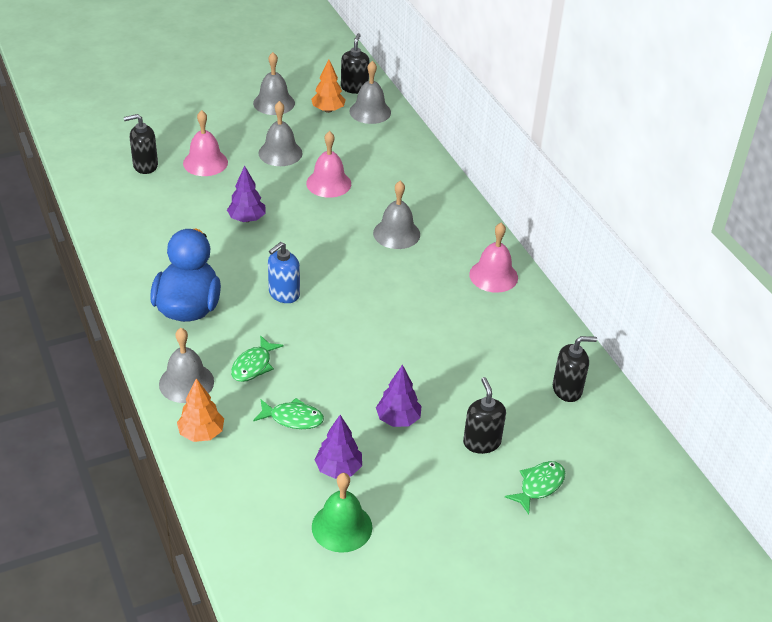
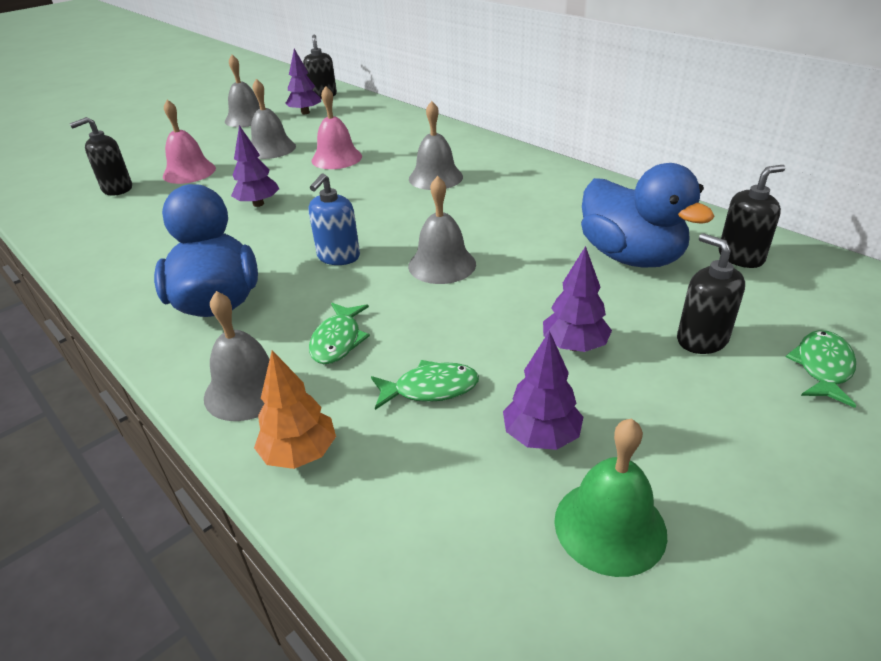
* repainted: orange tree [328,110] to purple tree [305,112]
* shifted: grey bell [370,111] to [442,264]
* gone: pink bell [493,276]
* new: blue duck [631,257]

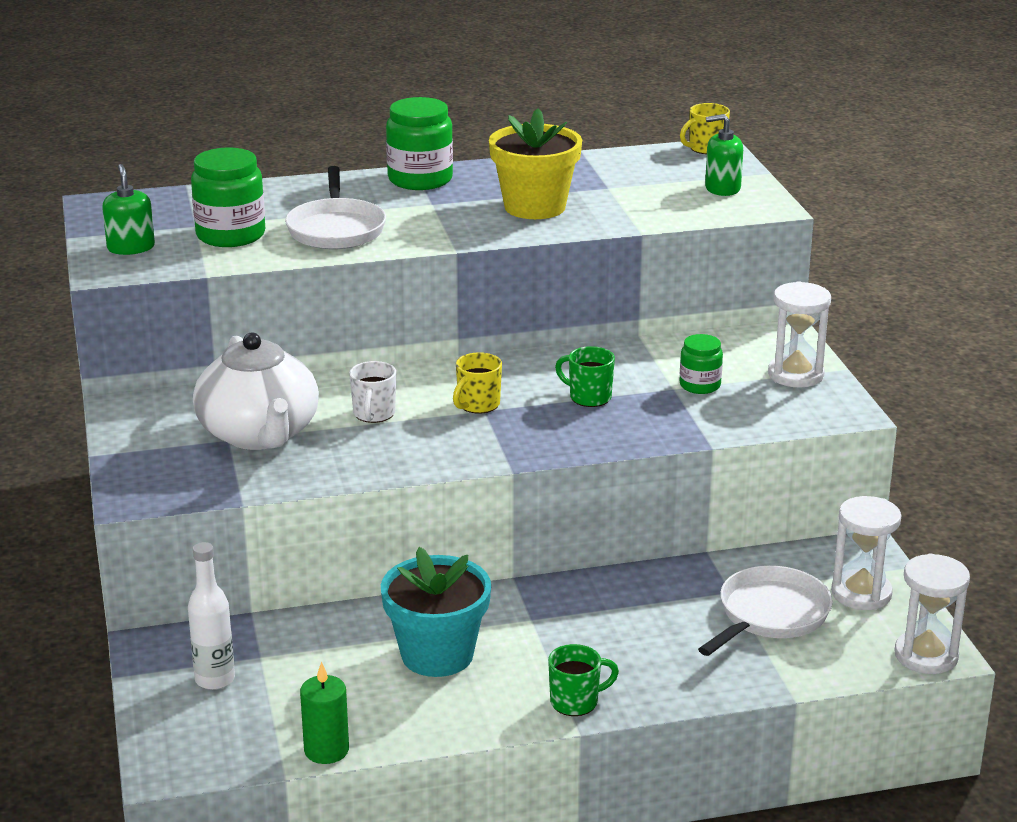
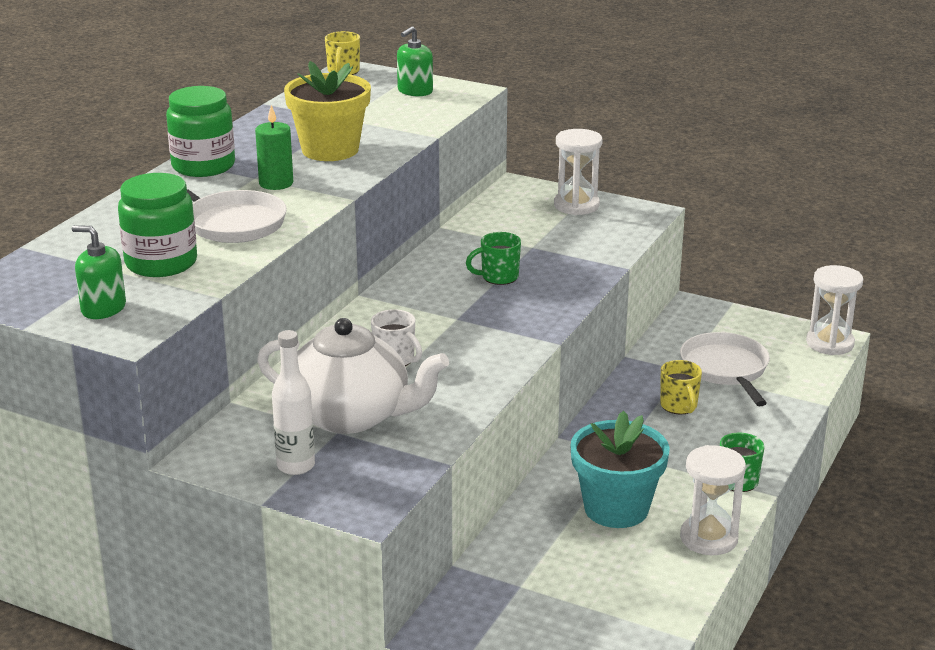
* shifted: white bottle [215,679] to [296,466]
* shifted: green candle [326,750] to [276,183]
* shifted: yellow mug [478,405] to [679,406]
* gone: green jar [700,385]
* shifted: white hourglass [861,593] to [708,538]

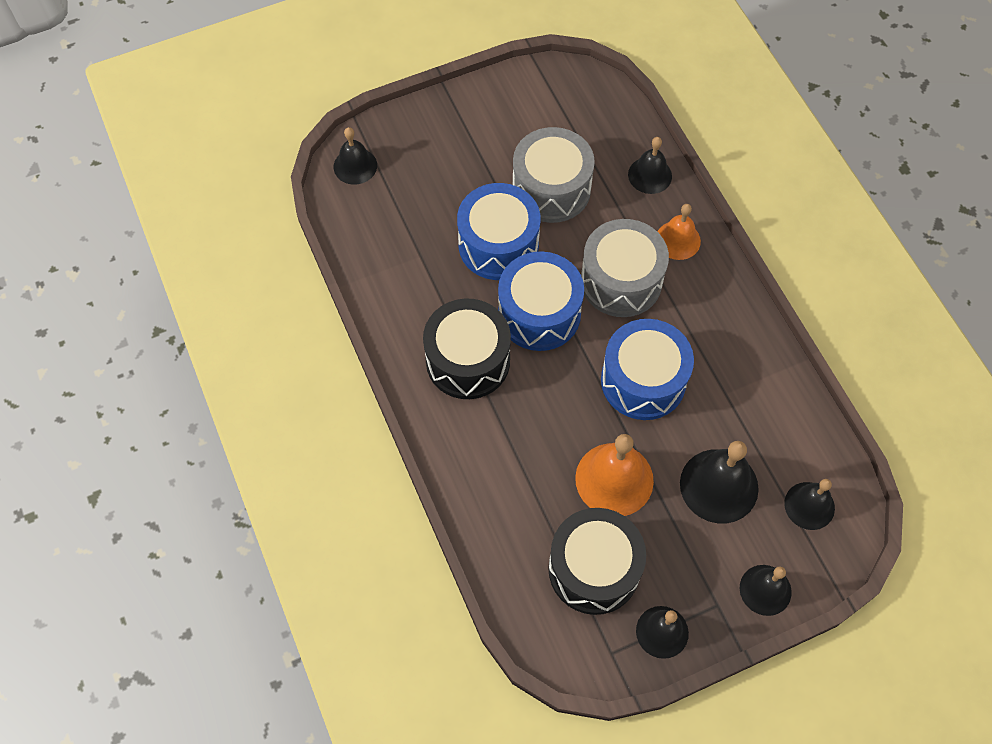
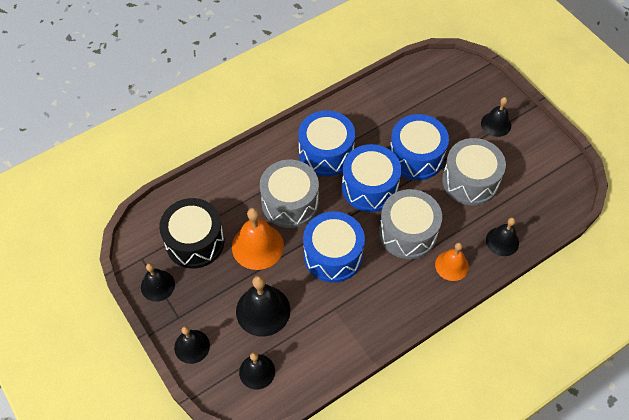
* shifted: black bell [355,166] to [496,124]
* repainted: black drum [468,360] to blue drum [326,153]
* new: grey drum [290,203]

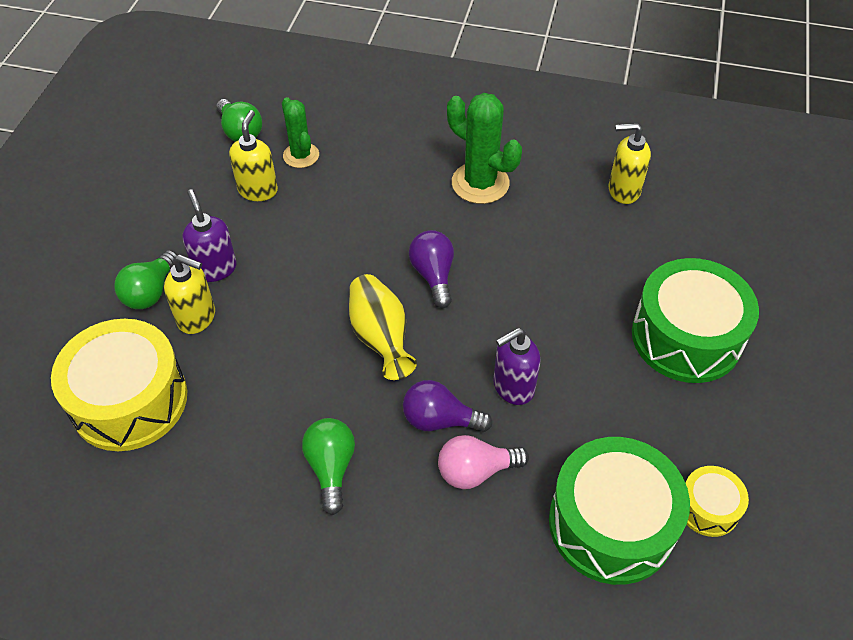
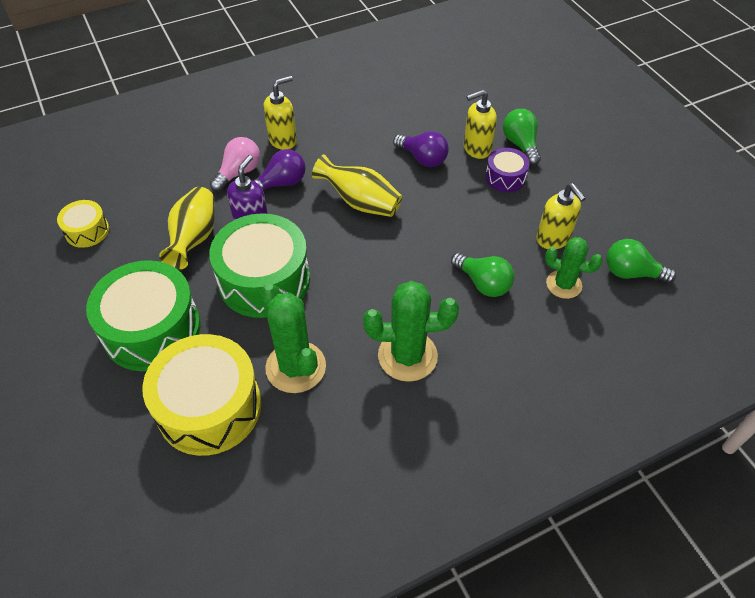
* shifted: yellow drum [129,400] to [209,407]
* swapped: purple soap dispenser [215,268] to purple drum [505,177]
* shifted: green light bulb [331,468] to [483,283]
* shifted: purple light bulb [433,275] to [422,158]
* shifted: green drum [611,523] to [264,280]
* shifted: yellow soap dispenser [623,190] to [283,140]
* new: yellow vase [194,238]
* new: green cactus [295,367]

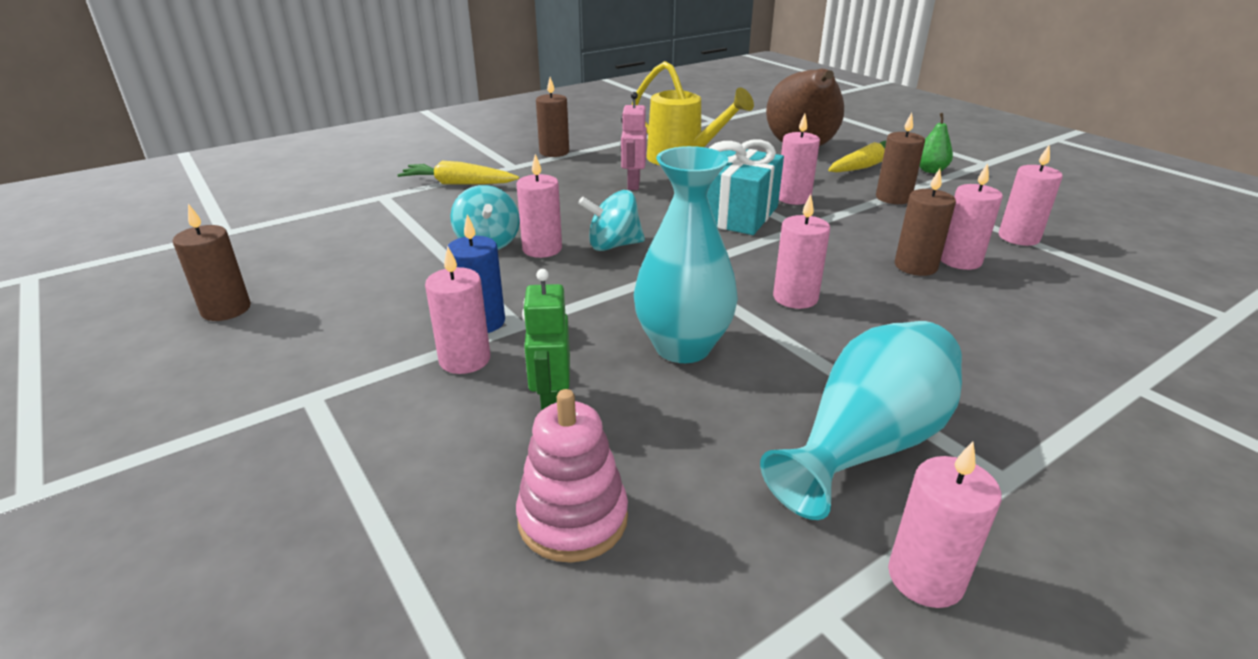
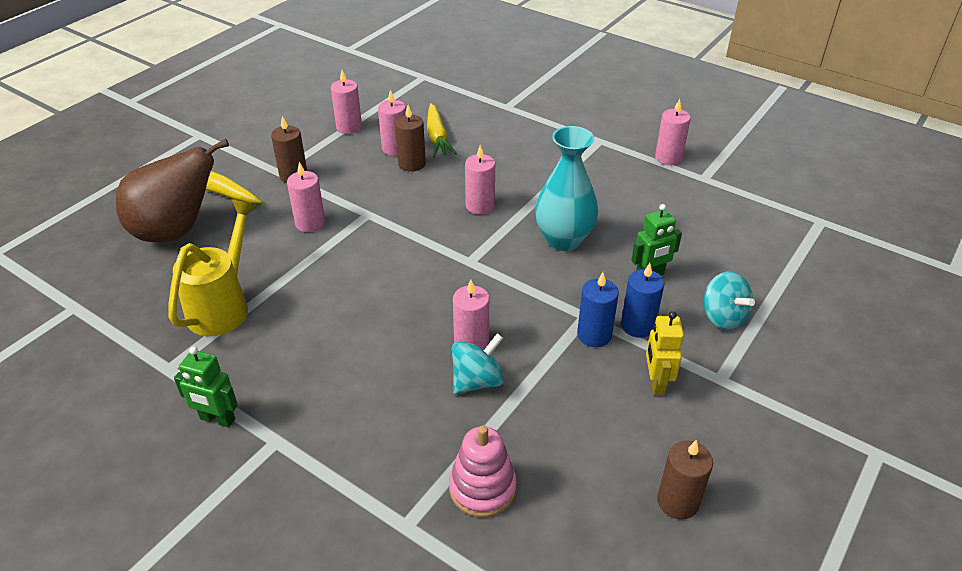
* shifted: yellow carrot [458,184] to [437,137]
* repainted: pink candle [464,359] to blue candle [637,325]
* shifted: pink stacking toy [573,519] to [482,488]
* swapped: brown candle [554,152] to green robot [217,419]
* shifted: turquoise spinning top [613,245] to [723,317]
* gone: pink robot [633,184]
* gone: turquoise gift [735,214]
* gone: turquoise vase [865,445]
* gone: green pear [930,170]
* new: yellow robot [656,383]

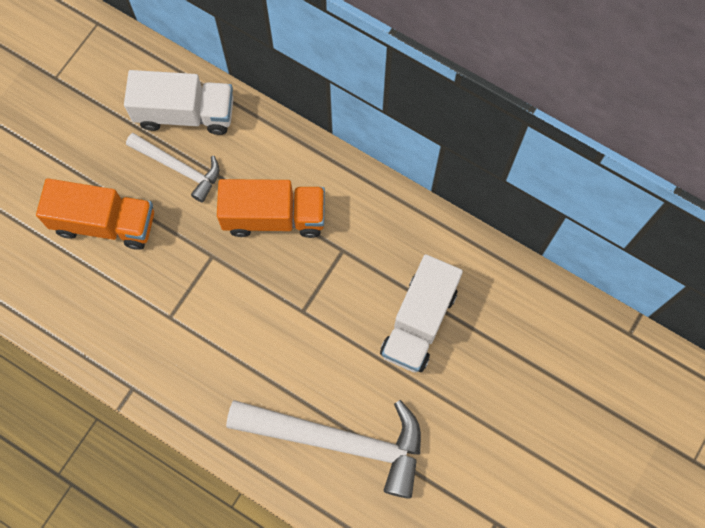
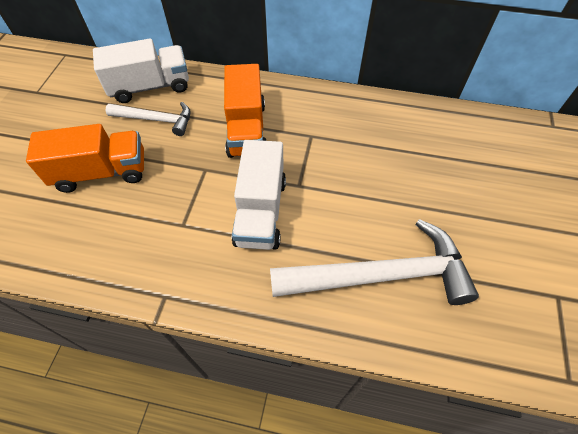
* rotated: orange truck [274,217] = [246,129] 105 degrees clockwise
* shifted: white truck [419,322] to [260,211]

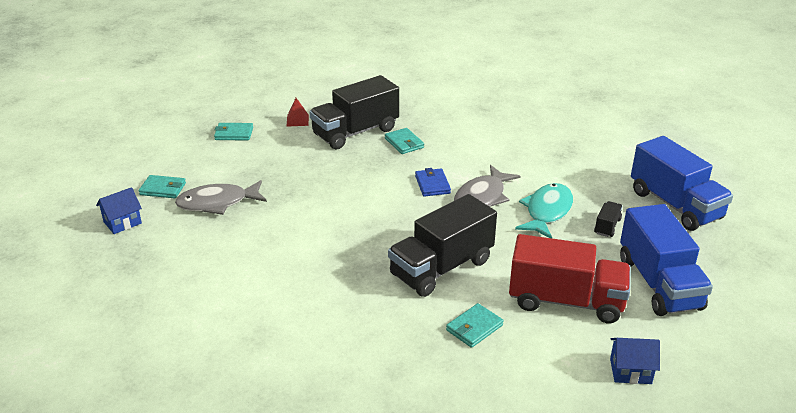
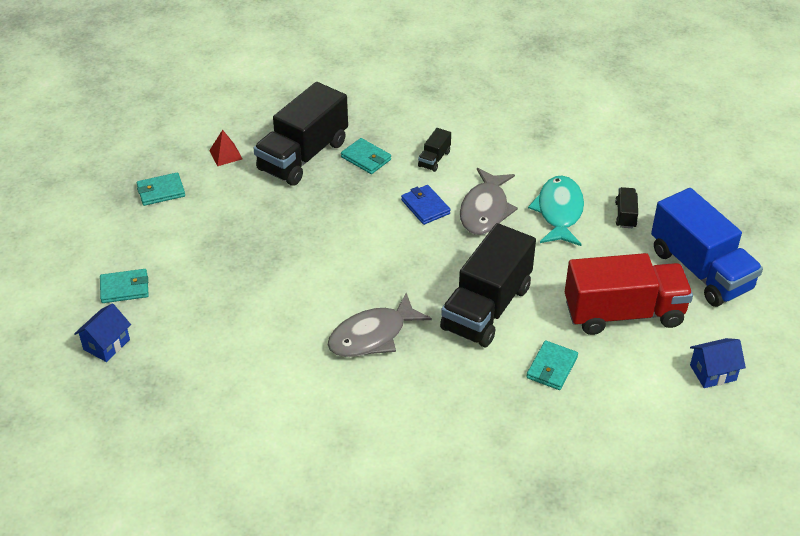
* shifted: grey fish [217,203] to [372,335]
* gone: blue truck [675,205]
* new: black truck [434,159]

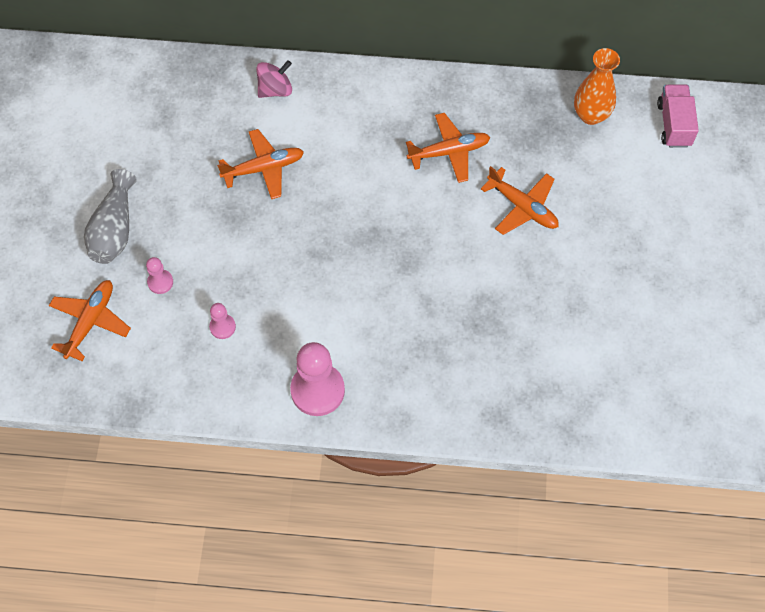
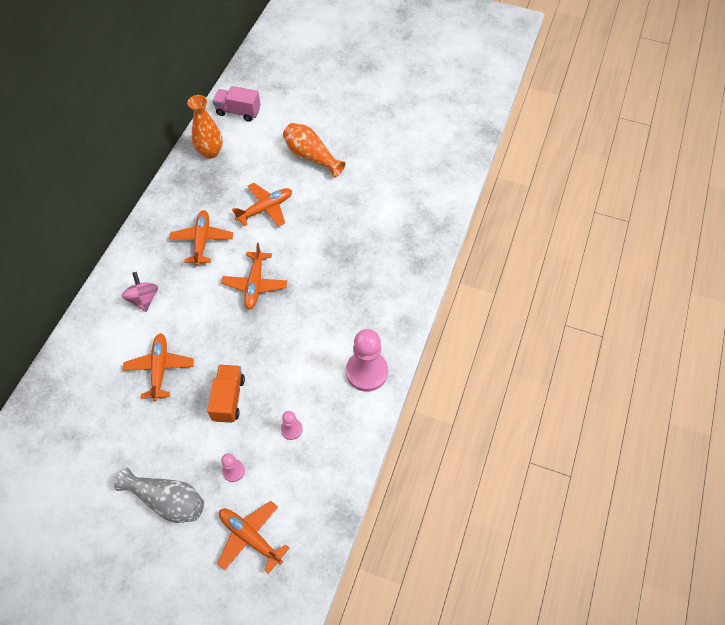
* shifted: pink spinning top [275,89] to [144,299]
* new: orange truck [228,398]
* new: orange plane [255,284]
* new: orange vase [311,156]

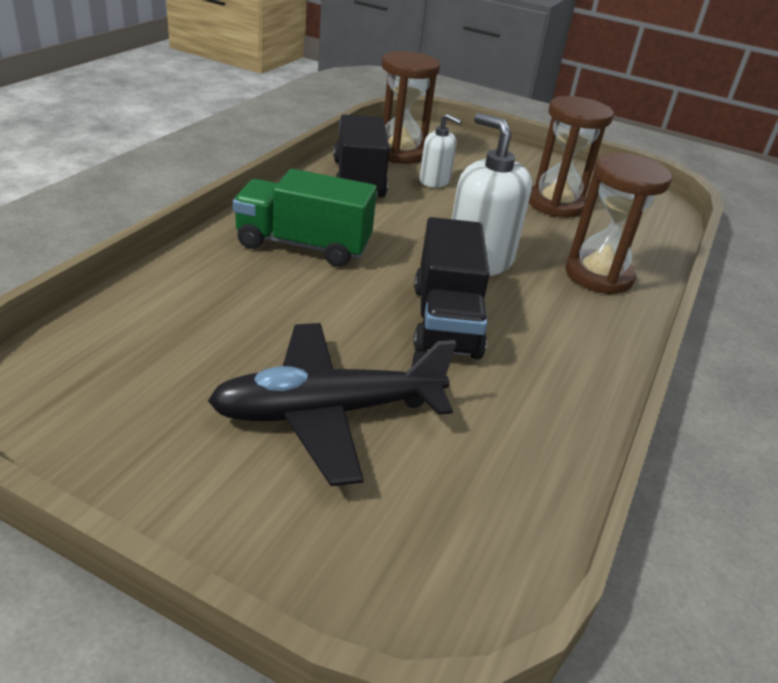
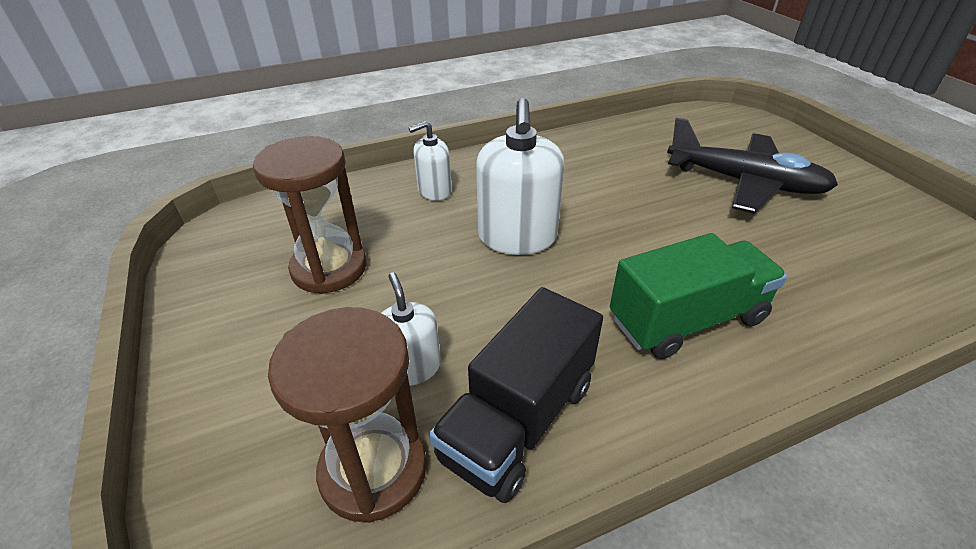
* rotated: green truck [303,245] = [687,320] 75 degrees counterclockwise
* gone: black truck [445,321]
* swapped: brown hourglass [598,275] to white soap dispenser [434,191]

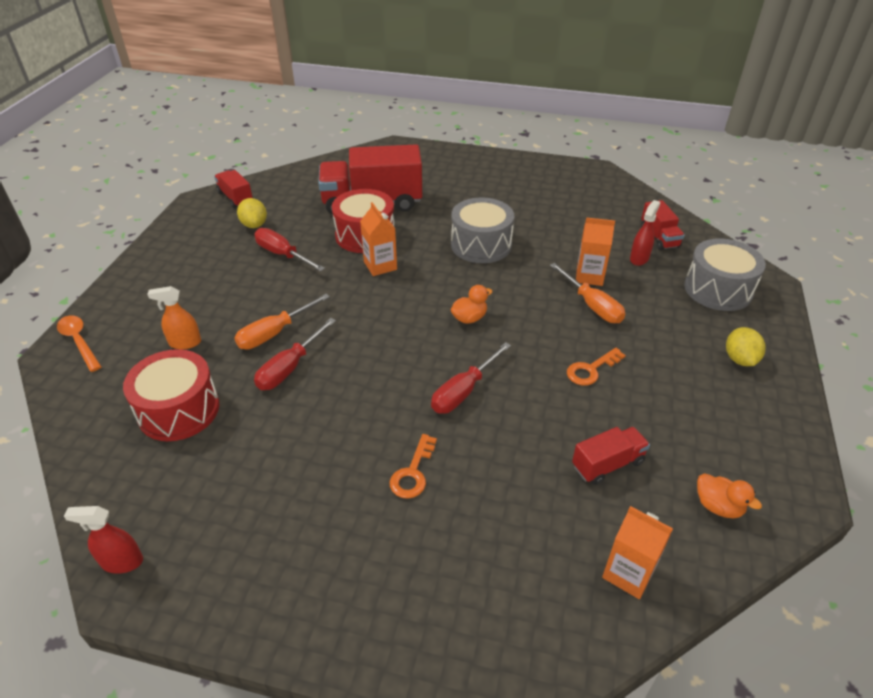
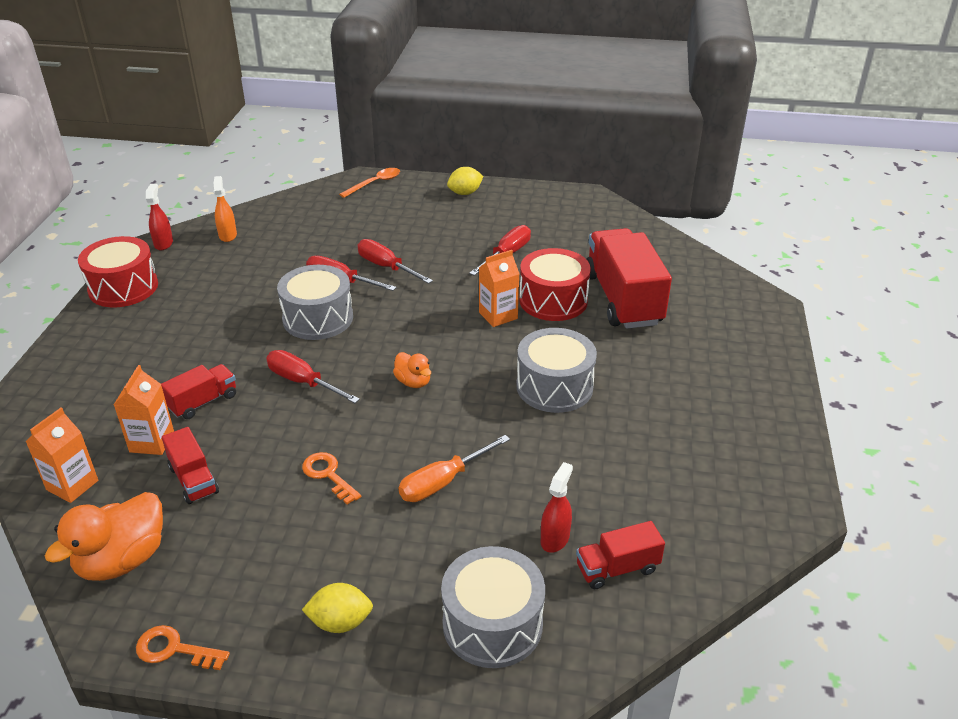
* shifted: red drum [179,410] to [123,287]
* shifted: orange spray bottle [185,343] to [228,235]
* shifted: red truck [235,198] to [203,402]
* repainted: orange screwdriver [274,333] to red screwdriver [386,267]
* shifted: yellow lemon [254,225] to [465,193]
* shifted: orange key [413,472] to [174,649]
* shifted: orange carton [589,276] to [152,442]
* rotated: red spray bottle [639,258] = [555,538] 90 degrees counterclockwise
* scaled: orange duck [718,506] = [122,560] x1.83
* new: grey drum [318,318]

